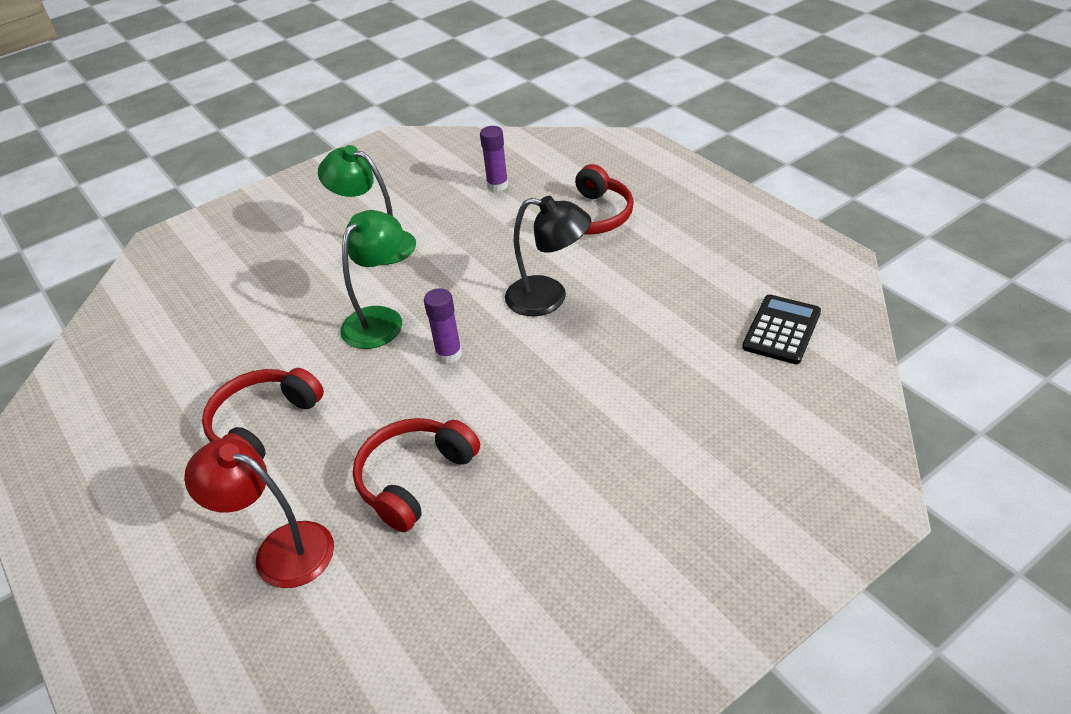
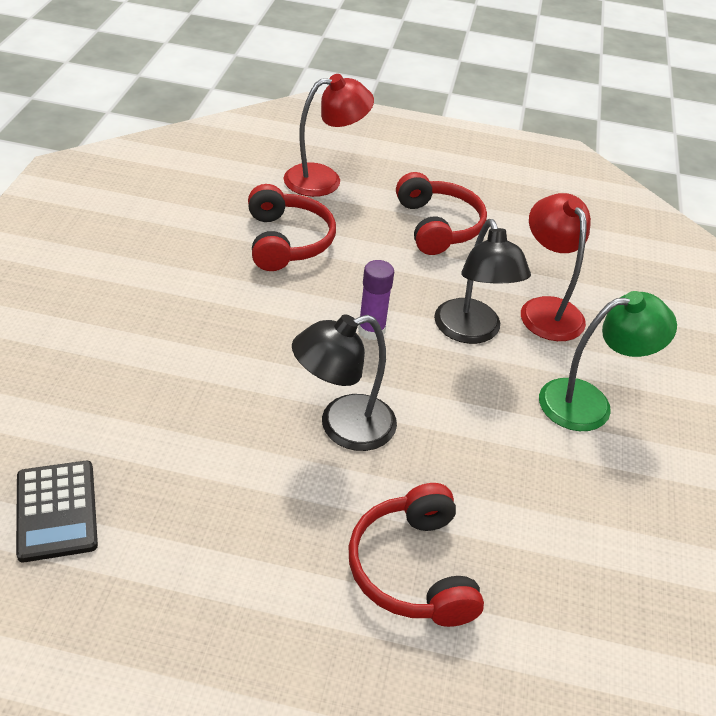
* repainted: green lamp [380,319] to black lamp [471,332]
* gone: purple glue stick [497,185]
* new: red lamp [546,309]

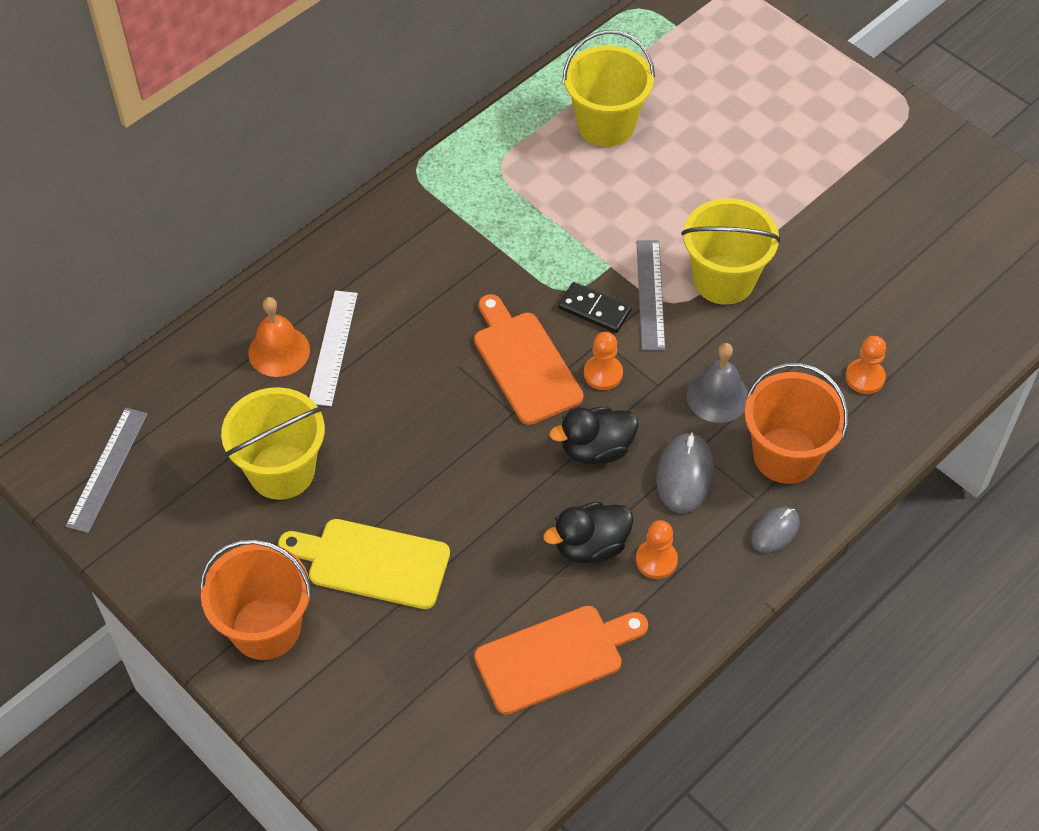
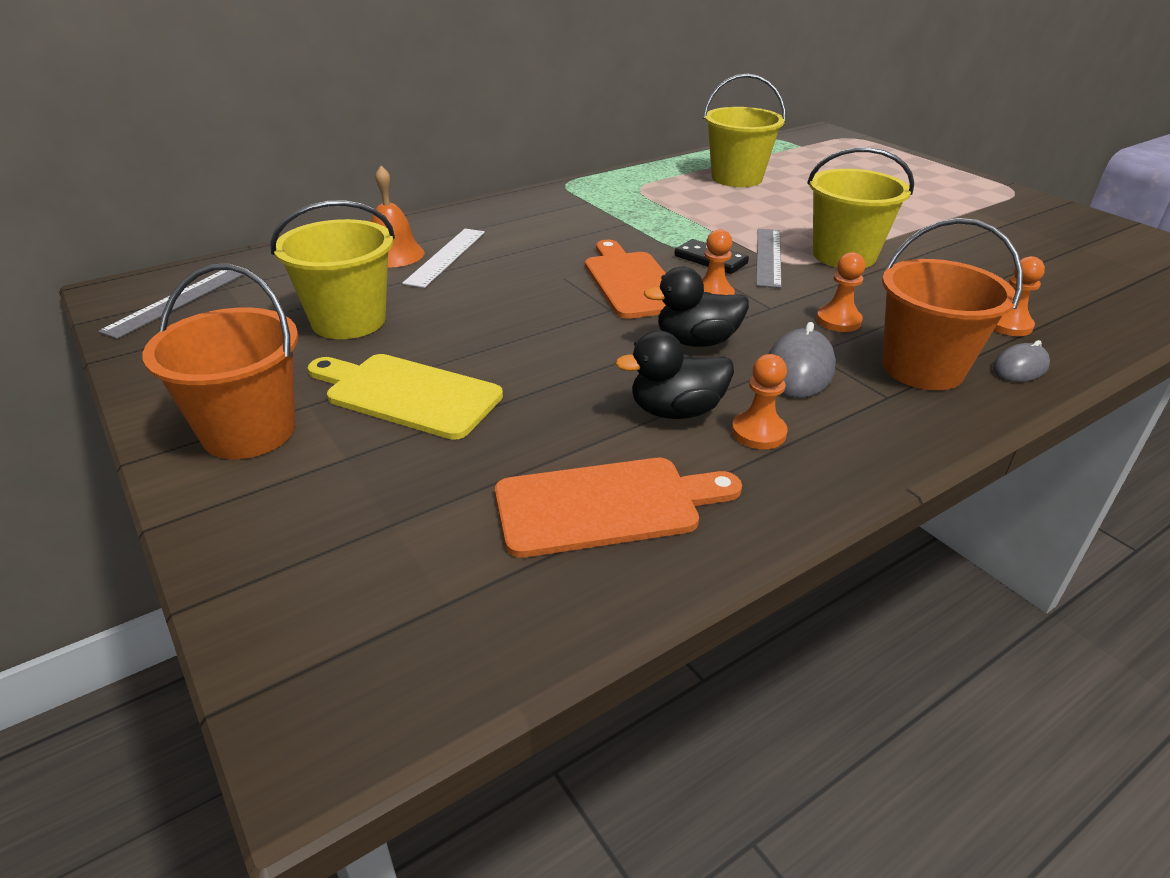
* swapped: grey bell [717,396] to orange pawn [838,321]
* shifted: grey mouse [775,531] to [1019,367]

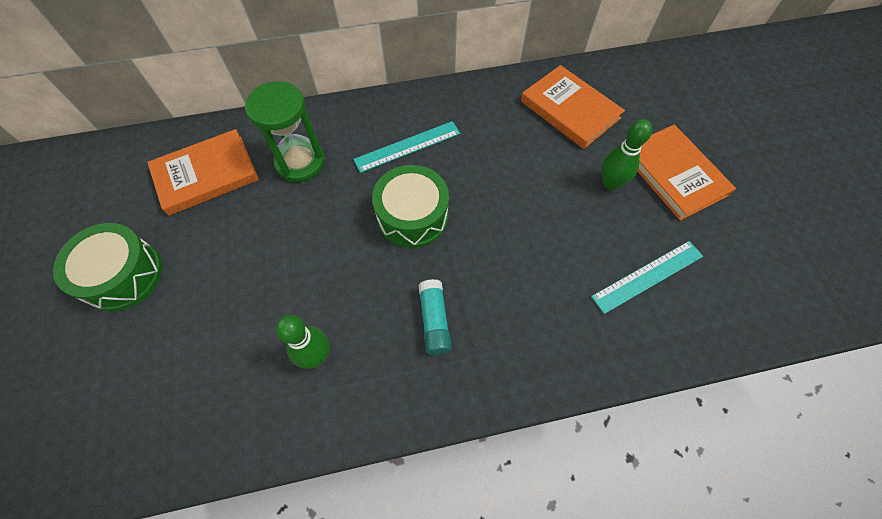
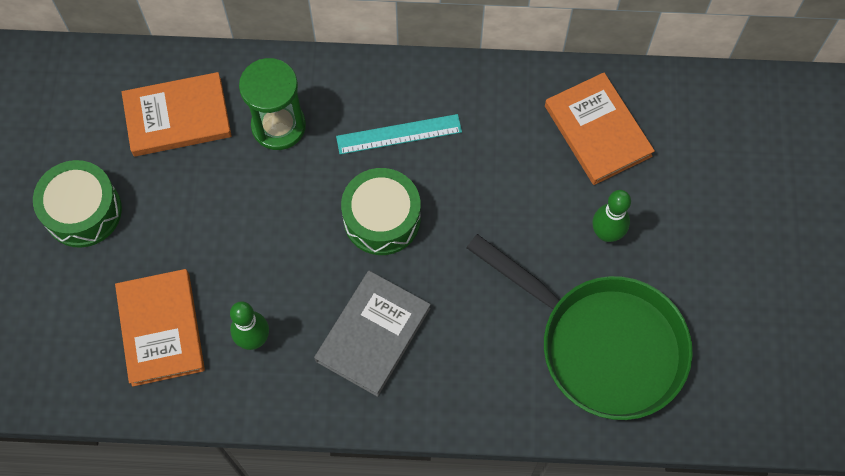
* swapped: turquoise glue stick [434,321] to grey book [373,334]
* swapped: turquoise ruler [647,276] to green pan [602,344]
* shifted: orange book [674,174] to [161,329]

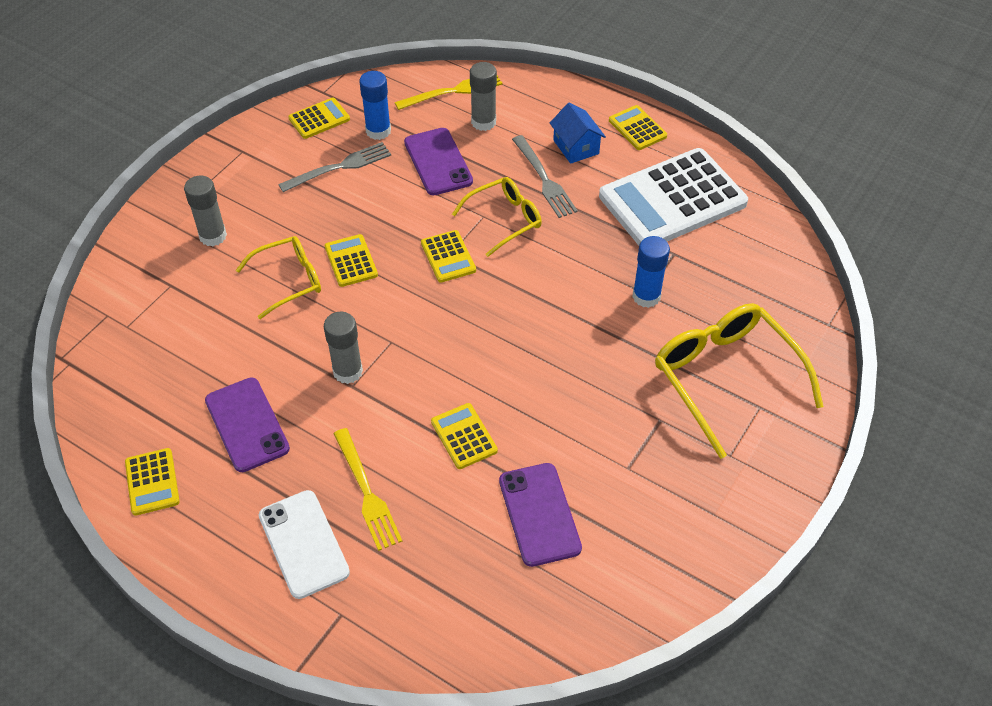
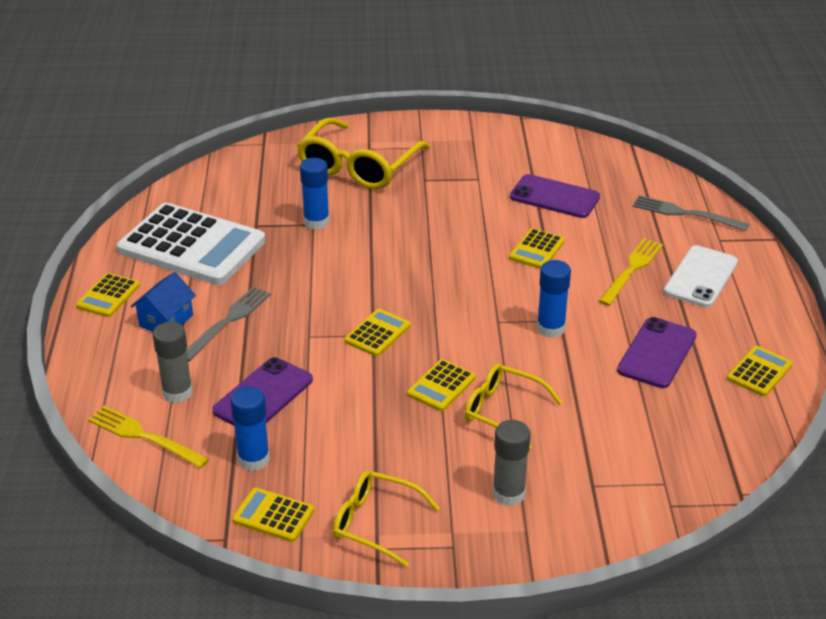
* shifted: grey fork [340,167] to [684,213]
* repainted: grey glue stick [348,371] to blue glue stick [550,328]
* shifted: yellow glasses [505,220] to [375,523]
* rotated: purple phone [539,514] = [554,197] 75 degrees clockwise

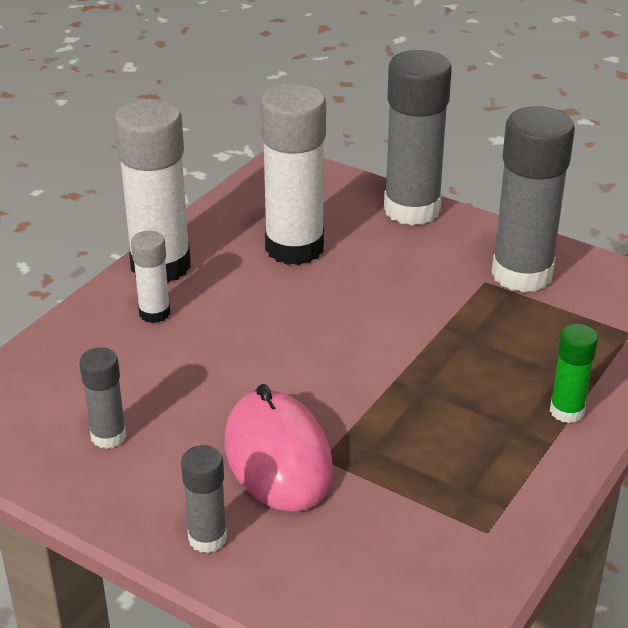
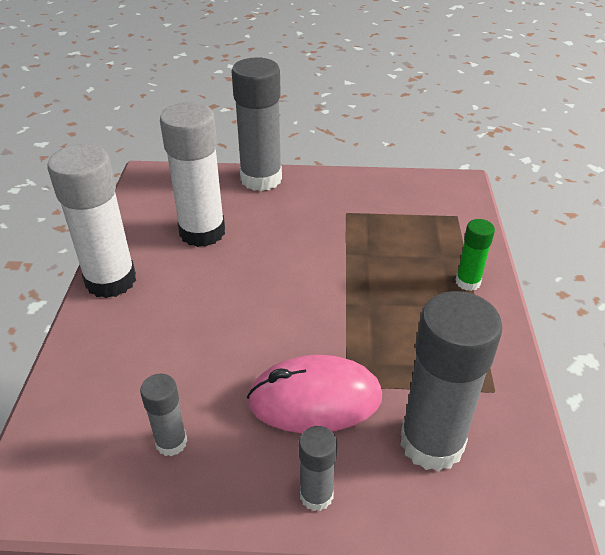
* gone: white glue stick [154,313]
* rotated: pink mouse [278,457] = [315,399] 45 degrees counterclockwise
* shifted: grey glue stick [522,274] to [431,443]

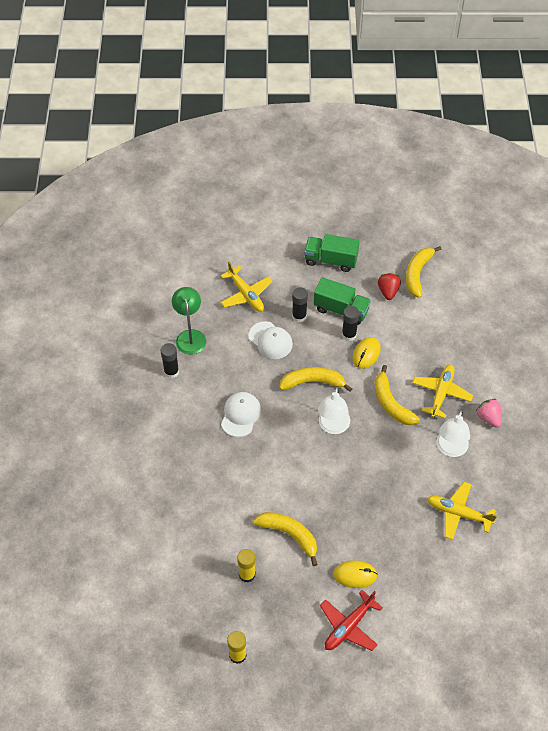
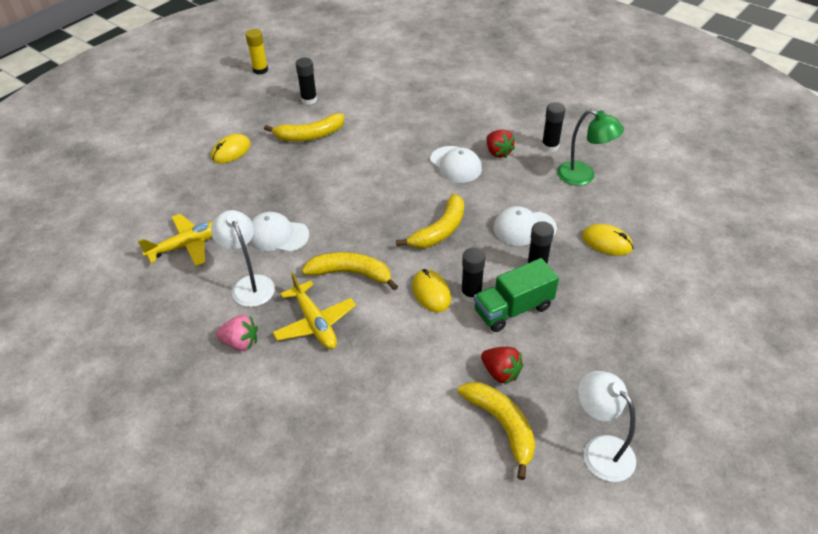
* swapped: yellow plane [246,294] to yellow mouse [607,242]
* repainted: yellow glue stick [247,574] to black glue stick [309,100]
* gone: green truck [331,260]
* shifted: white lamp [333,427] to [600,450]
* gone: red plane [348,626]
* new: white cap [277,235]
* new: red strawberry [498,152]

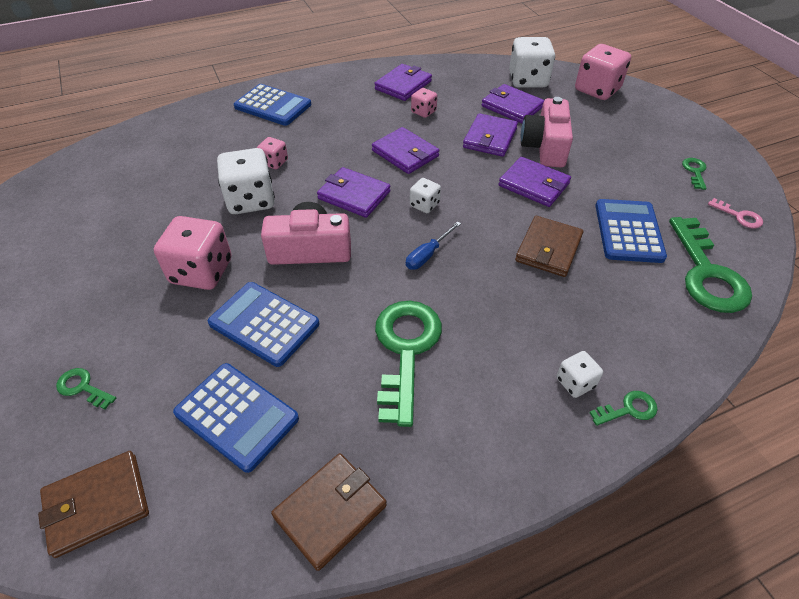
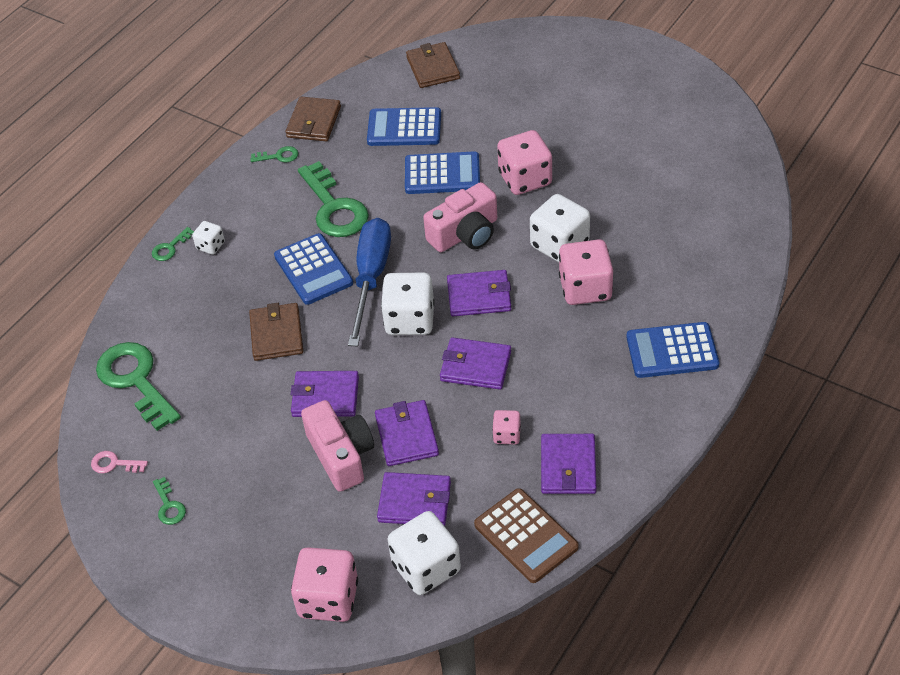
* rotated: brown wallet [97,504] = [433,68] 45 degrees counterclockwise
* shifted: green key [83,387] to [278,156]
* scaled: pink dice [274,162] = [585,288] x1.95
* scaled: blue screwdriver [427,255] = [371,277] x2.15
* scaled: white dice [424,205] = [410,320] x1.95
* shifted: blue calculator [628,231] to [313,270]
* new: brown calculator [526,536]

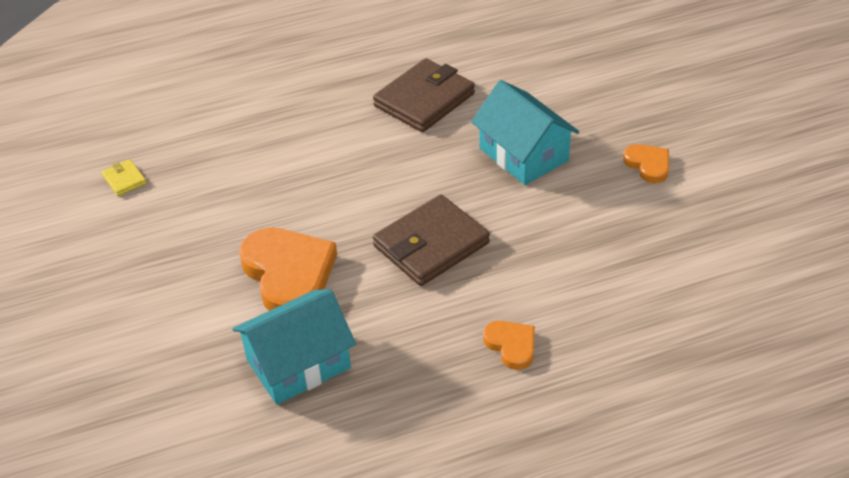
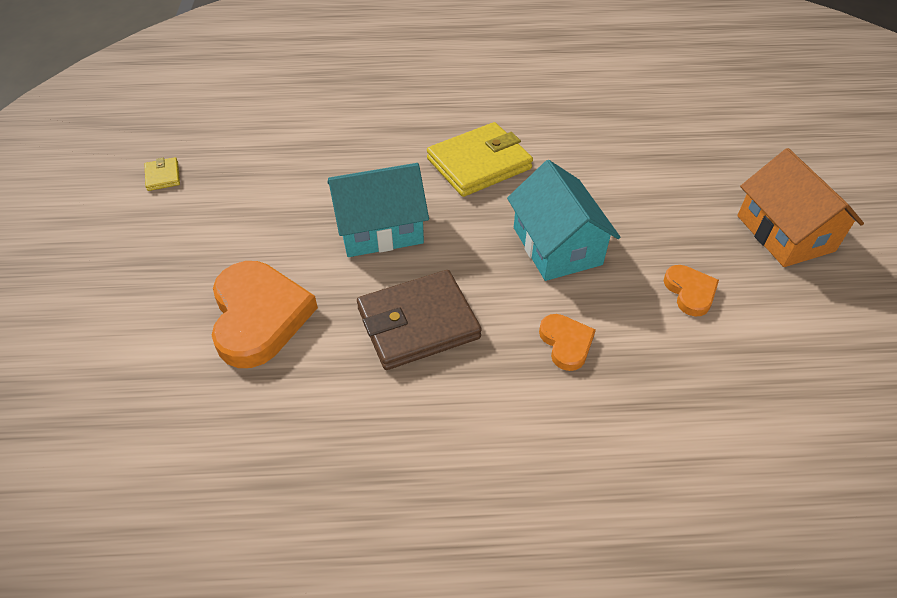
* shifted: turquoise house [298,364] to [380,229]
* repainted: brown wallet [424,100] to yellow wallet [479,164]
* shifted: orange heart [511,345] to [566,343]
* new: orange house [785,233]

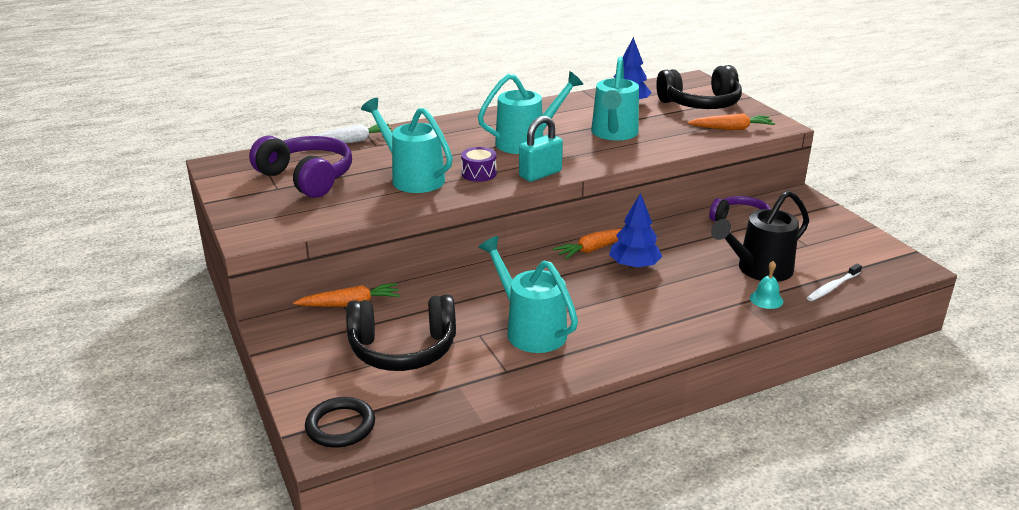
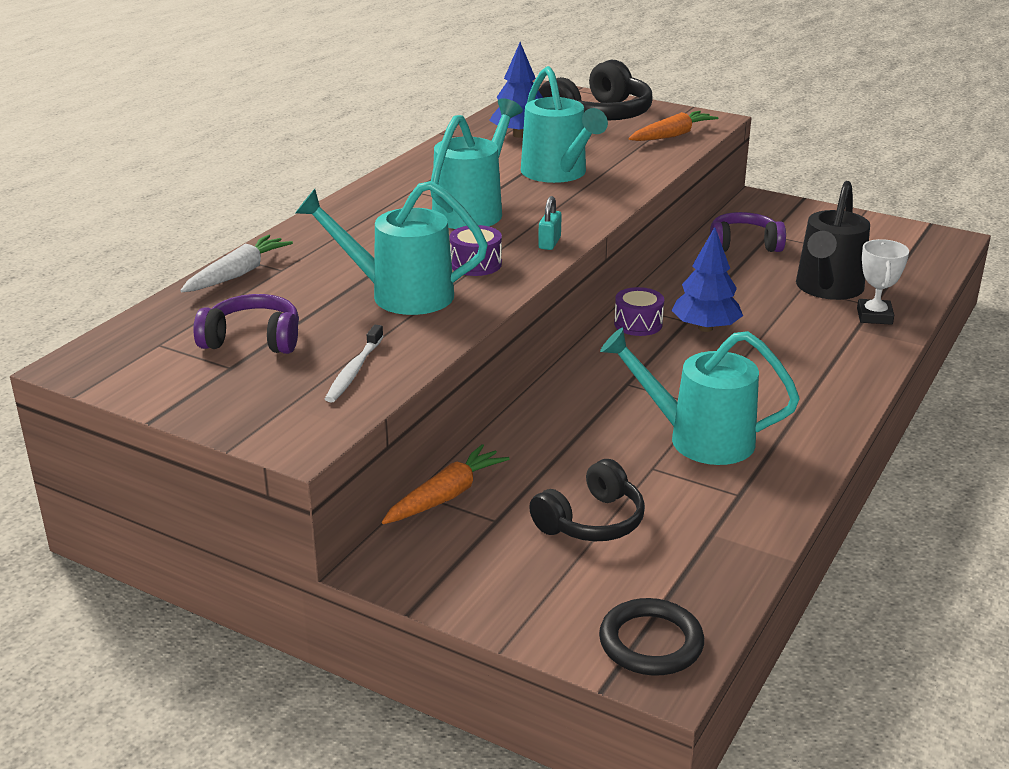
* scaled: purple headphones [307,178] = [253,340] x0.64
* scaled: black headphones [403,349] = [591,521] x0.64
* scaled: turquoise padlock [540,174] = [549,243] x0.56
* swapped: orange carrot [594,249] to purple drum [638,324]
* swapped: turquoise bell [766,299] to white trophy [874,316]
* shifted: white toothbrush [832,287] to [354,371]

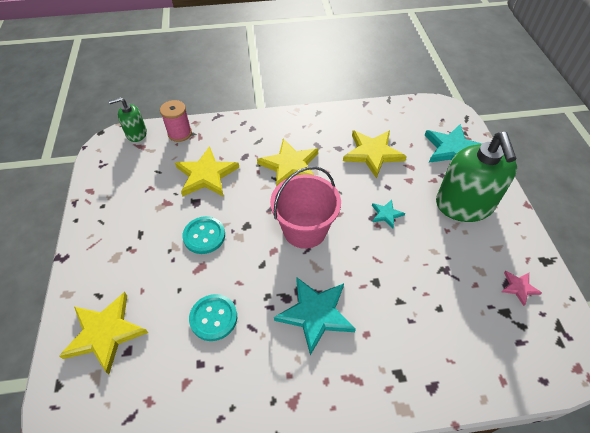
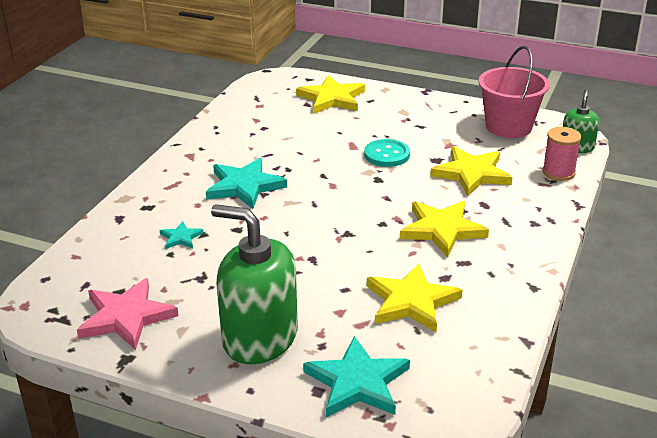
* gone: turquoise button [213,318]
* shifted: pink bucket [305,230] to [508,126]
* shifted: turquoise star [386,214] to [181,237]
* scaled: pink star [519,287] = [126,317] x2.02

